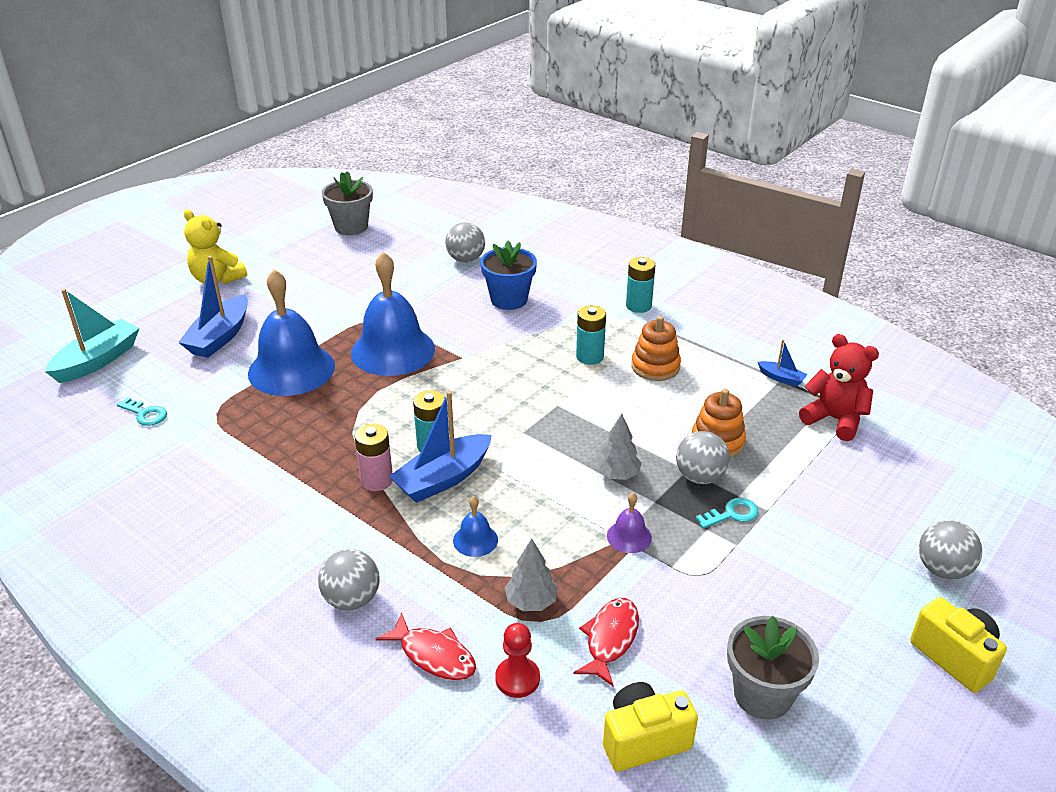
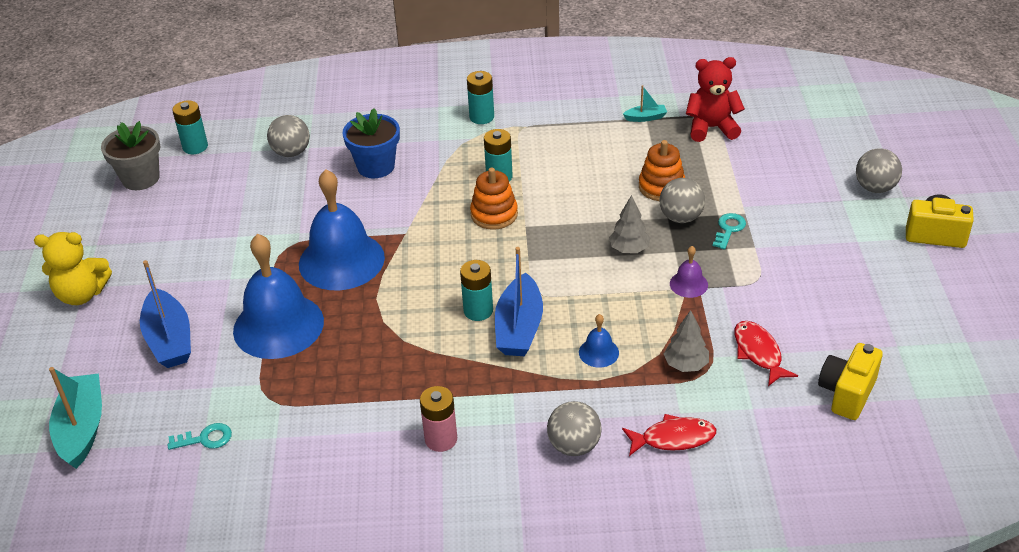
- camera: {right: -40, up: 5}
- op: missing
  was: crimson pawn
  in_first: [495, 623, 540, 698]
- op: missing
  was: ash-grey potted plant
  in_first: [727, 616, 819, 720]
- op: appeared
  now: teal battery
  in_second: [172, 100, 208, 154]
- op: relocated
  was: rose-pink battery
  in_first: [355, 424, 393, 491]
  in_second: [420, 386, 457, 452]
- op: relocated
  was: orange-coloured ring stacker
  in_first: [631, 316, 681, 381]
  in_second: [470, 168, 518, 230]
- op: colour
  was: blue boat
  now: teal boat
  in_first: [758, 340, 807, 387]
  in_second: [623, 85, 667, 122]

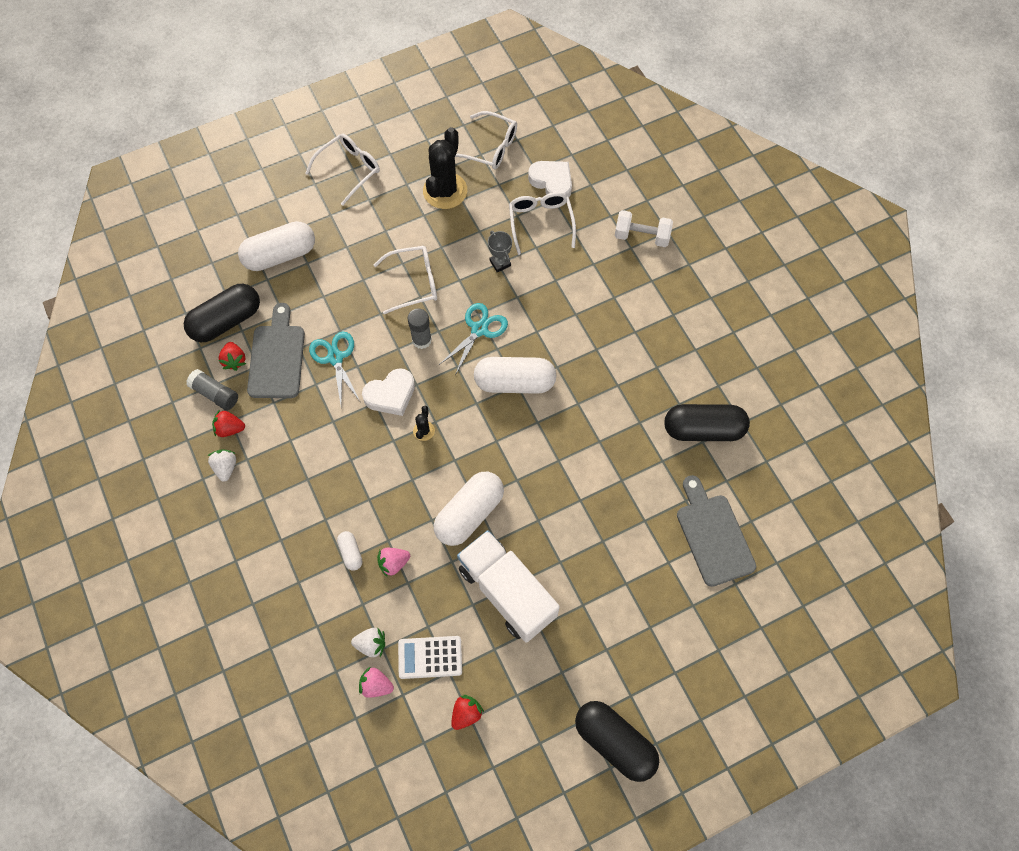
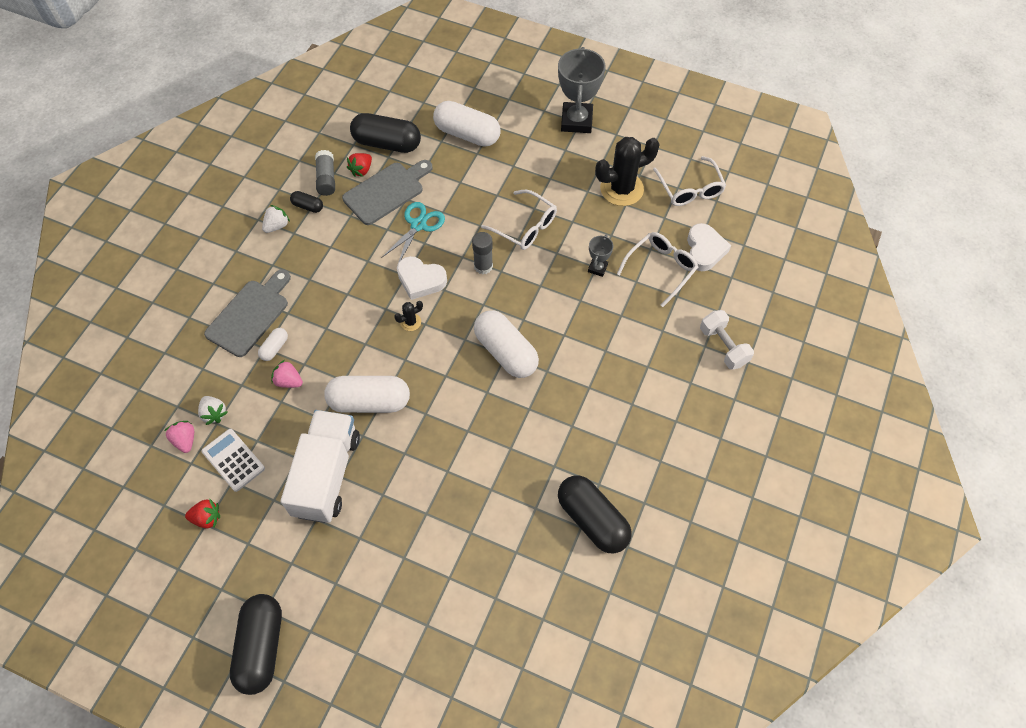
- camera: {right: 50, up: -5}
- op: missing
  was: teal scissors
  in_first: [439, 303, 508, 375]
- op: relocated
  was: ash-grey bread board
  in_first: [677, 475, 756, 587]
  in_second: [204, 269, 291, 357]
- op: exchanged
  was: crimson berry
  now: jet-black capsule
  in_first: [212, 409, 245, 437]
  in_second: [290, 191, 323, 213]
- op: exchanged
  was: snow-white spectacles
  now: ash-grey prize cup
  in_first: [305, 134, 380, 205]
  in_second: [558, 47, 606, 133]

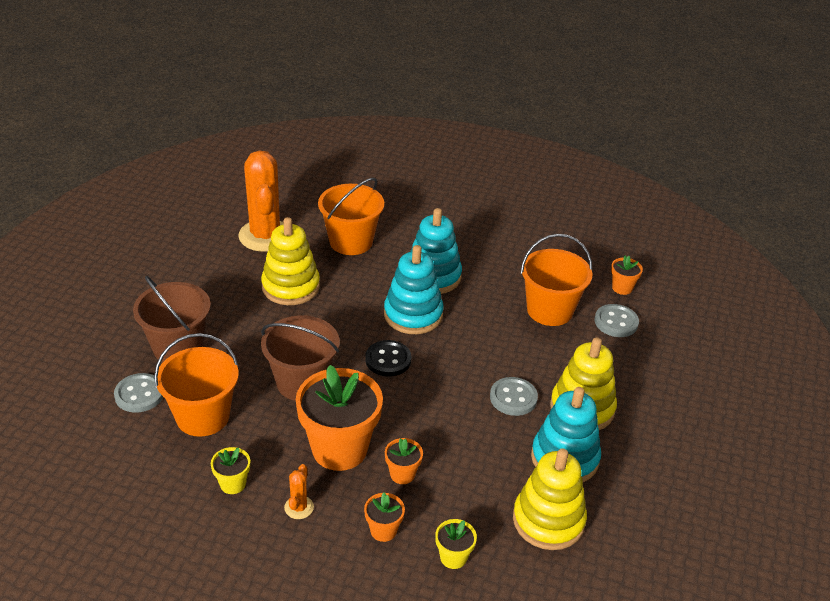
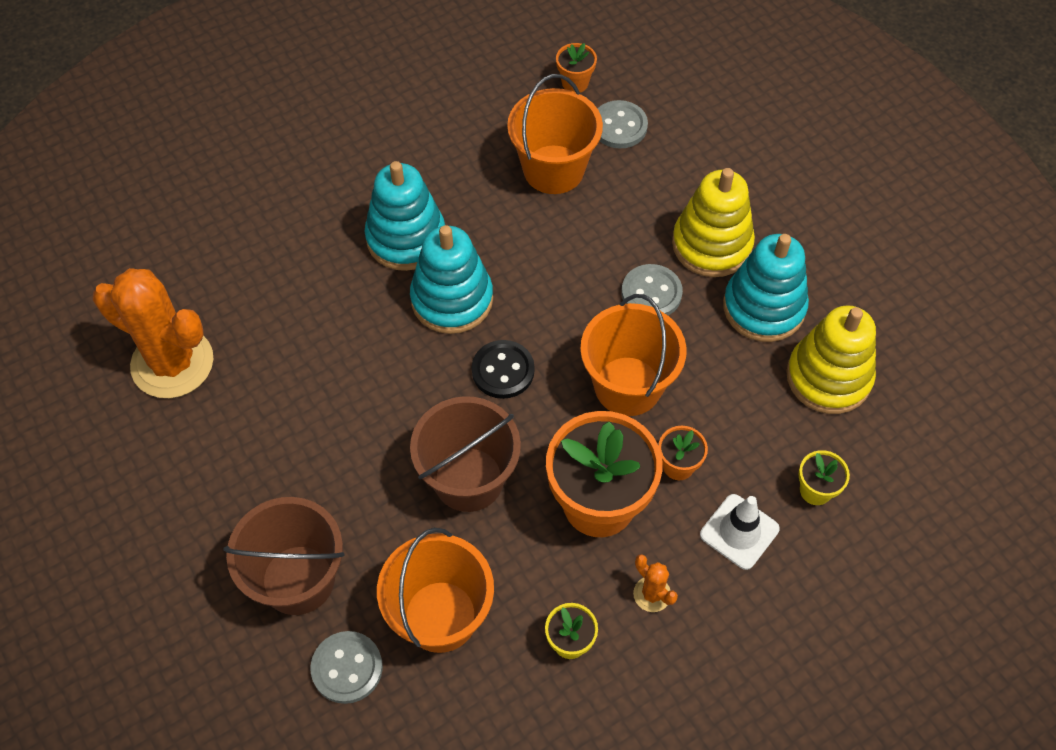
- camera: {right: -50, up: 20}
- op: missing
  was: bright yellow ring stacker
  in_first: [261, 217, 320, 305]
- op: relocated
  was: orange-coloured sand bucket
  in_first: [318, 178, 384, 255]
  in_second: [580, 294, 687, 416]
- op: exchanged
  was: orange-coloured potted plant
  now: snow-white road cone
  in_first: [364, 493, 405, 542]
  in_second: [700, 494, 780, 570]

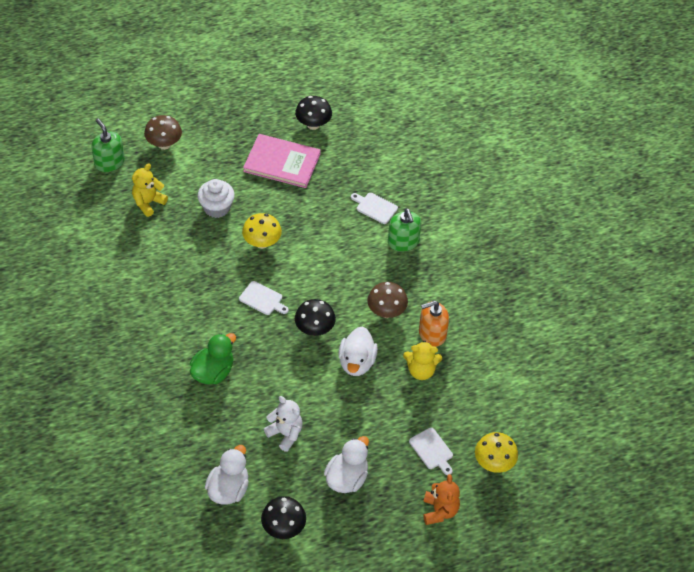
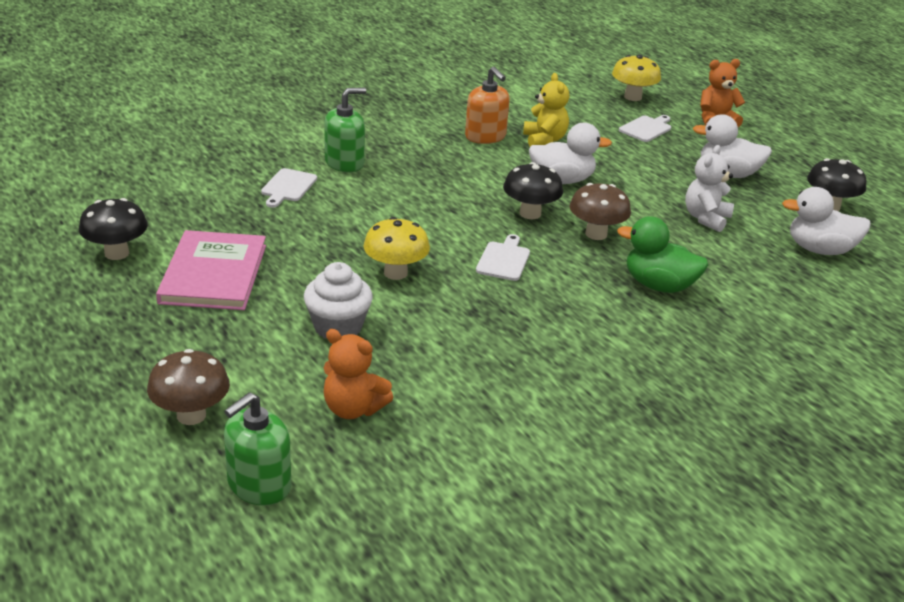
- camera: {right: -105, up: -20}
- op: relocated
  was: russet toadstool
  in_first: [367, 282, 408, 318]
  in_second: [570, 183, 631, 240]
- op: colour
  was: bright yellow stuffed bear
  now: orange-coloured stuffed bear
  in_first: [132, 164, 168, 217]
  in_second: [324, 329, 393, 419]

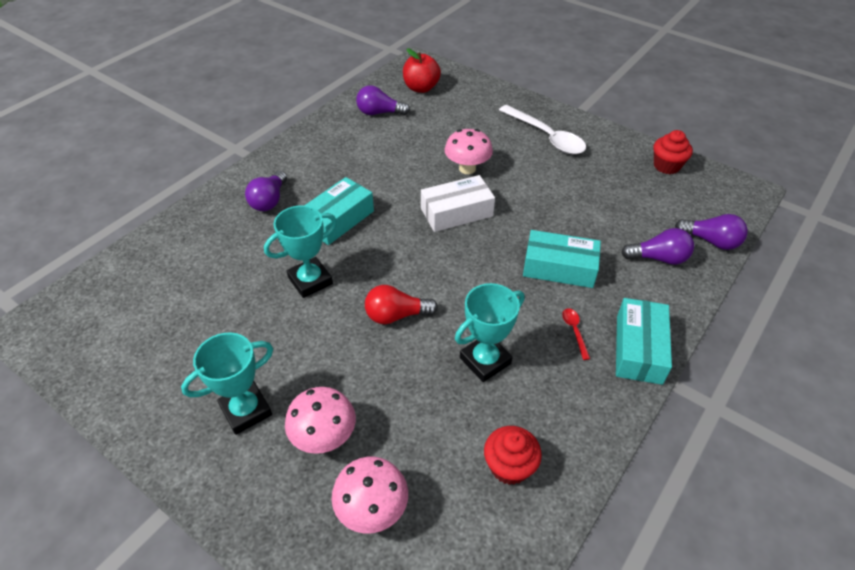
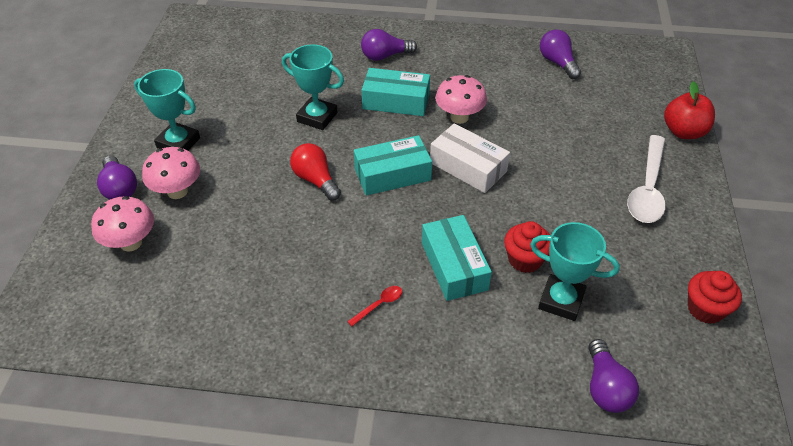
- camera: {right: 60, up: 0}
- op: relocated
  was: crimson toy apple
  in_first: [403, 48, 441, 93]
  in_second: [664, 81, 715, 139]
- op: relocated
  was: rose-pink toadstool
  in_first: [444, 129, 493, 174]
  in_second: [435, 75, 487, 124]
- op: relocated
  was: teal prize cup
  in_first: [455, 283, 525, 382]
  in_second: [530, 222, 620, 321]
- op: relocated
  was: crimson fairy cake
  in_first: [484, 426, 542, 485]
  in_second: [504, 221, 550, 273]
- op: relocated
  was: teal package
  in_first: [616, 298, 672, 385]
  in_second: [354, 135, 432, 196]
- op: relocated
  was: violet light bulb
  in_first: [621, 228, 694, 265]
  in_second: [97, 155, 137, 200]

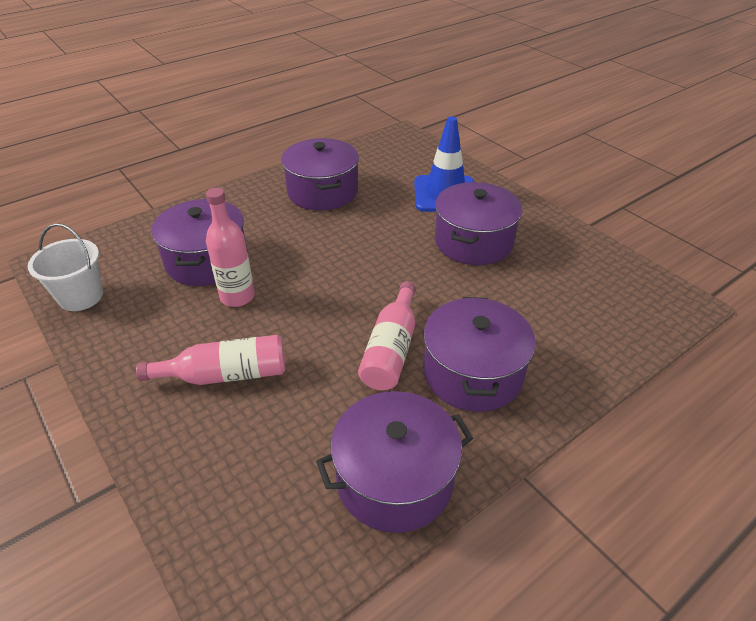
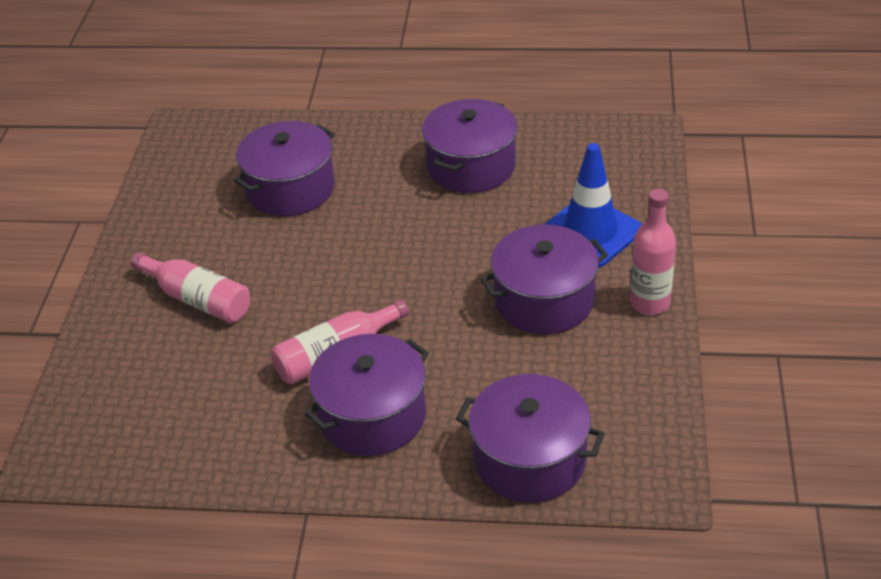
- camera: {right: 45, up: 0}
- op: missing
  was: snow-white sand bucket
  in_first: [28, 223, 103, 311]
- op: relocated
  was: rose-pink bottle
  in_first: [206, 188, 255, 307]
  in_second: [630, 189, 676, 315]
- op: relocated
  was: violet stockpot
  in_first: [316, 391, 473, 533]
  in_second: [456, 374, 605, 502]

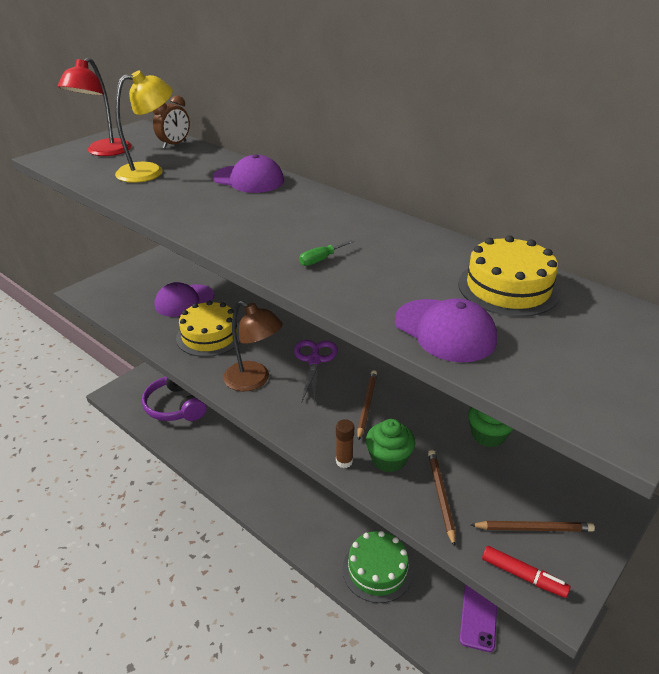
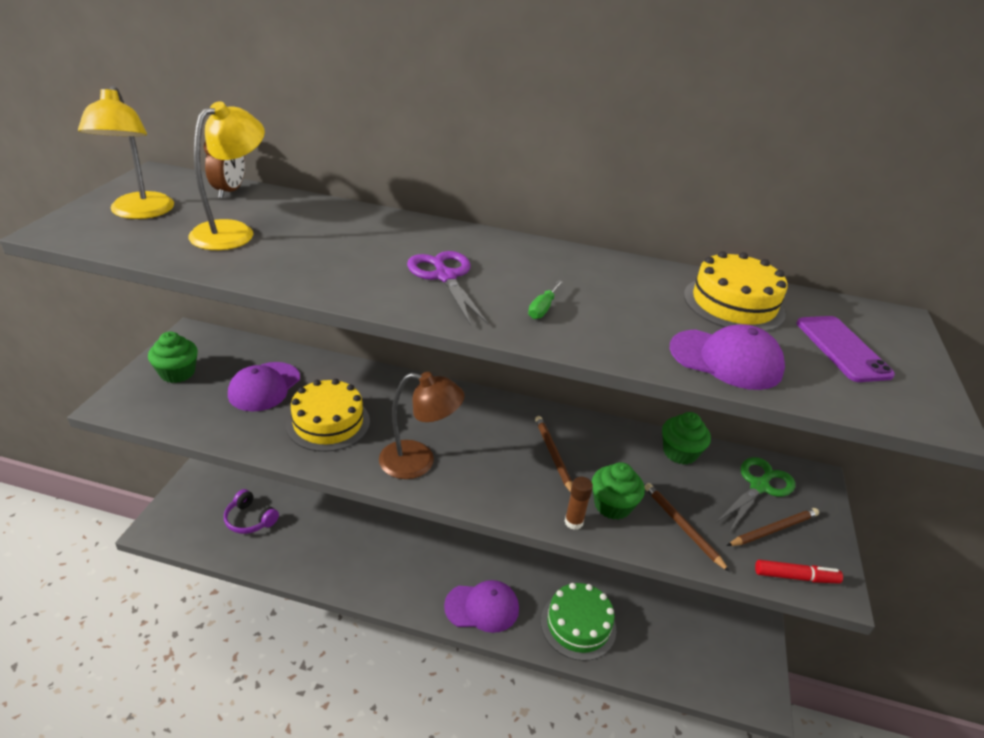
- camera: {right: -30, up: 0}
- op: appeared
  now: green fairy cake
  in_second: [148, 332, 198, 383]
- op: appeared
  now: green scissors
  in_second: [717, 457, 795, 532]
- op: relocated
  was: violet cap
  in_first: [213, 154, 284, 193]
  in_second: [444, 580, 519, 633]
- op: relocated
  was: violet scissors
  in_first: [294, 340, 338, 404]
  in_second: [407, 251, 489, 326]
- op: relocated
  was: violet mobile phone
  in_first: [459, 584, 497, 652]
  in_second: [797, 316, 895, 382]
- op: colour
  was: crimson desk lamp
  now: bright yellow desk lamp
  in_first: [57, 57, 132, 156]
  in_second: [78, 85, 174, 219]
- op: size
  was: violet over-ear headphones
  in_first: [142, 376, 207, 421]
  in_second: [224, 489, 279, 534]
  ratio: 0.61

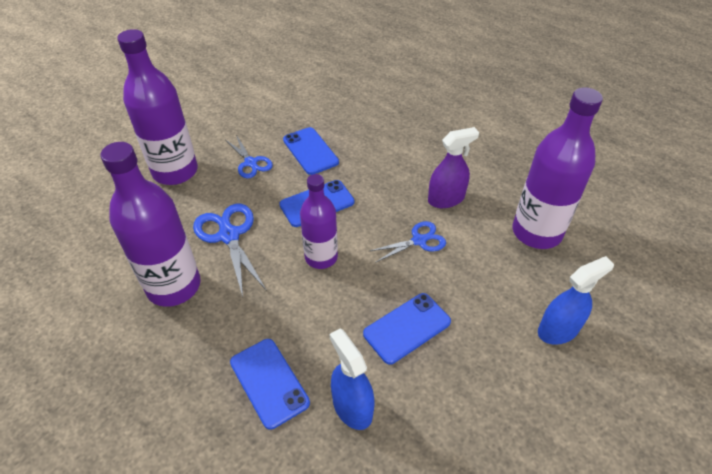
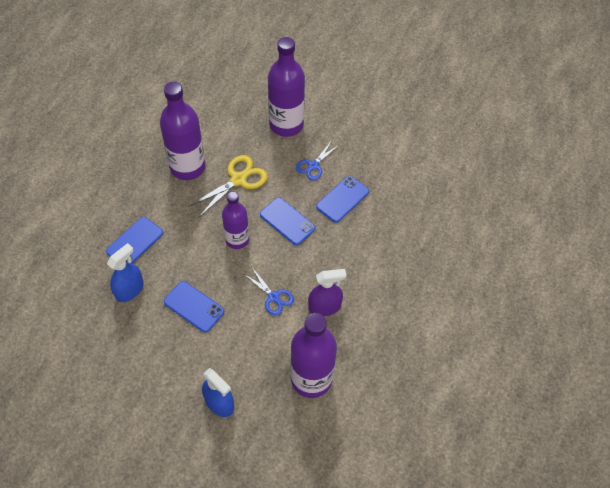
- camera: {right: 70, up: 10}
- op: colour
  was: blue scissors
  now: bright yellow scissors
  in_first: [193, 204, 267, 297]
  in_second: [188, 155, 268, 217]
- op: spun
  was: violet spray cleaner
  in_first: [428, 127, 479, 208]
  in_second: [308, 269, 346, 316]
  clockwise: -60

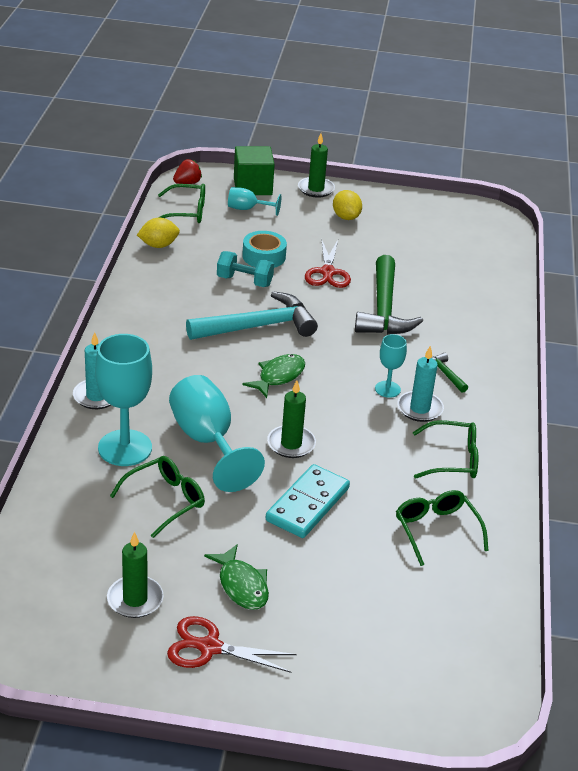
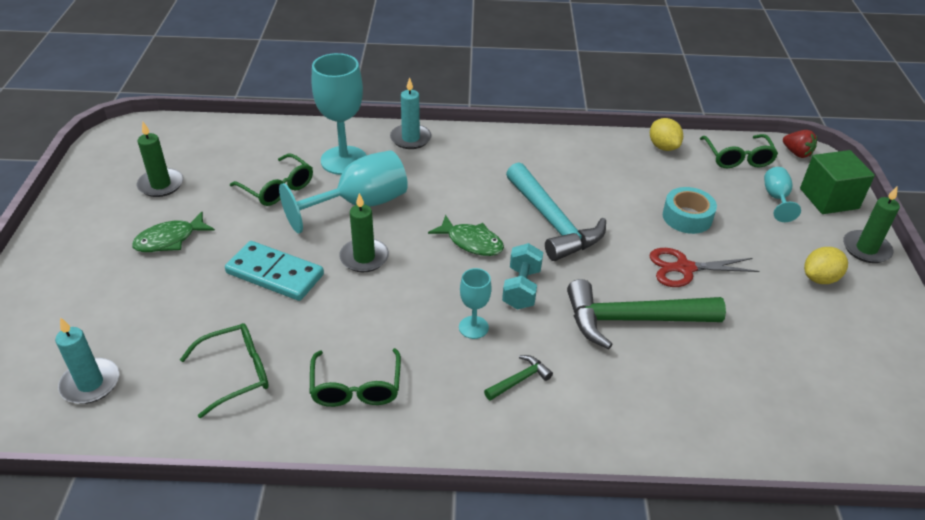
- camera: {right: 85, up: 5}
- op: missing
  was: crimson scissors
  in_first: [167, 616, 296, 673]
- op: relocated
  was: teal dumbbell
  in_first: [217, 251, 274, 287]
  in_second: [502, 243, 543, 309]
- op: relocated
  was: teal wax candle
  in_first: [397, 346, 444, 422]
  in_second: [55, 317, 119, 404]

